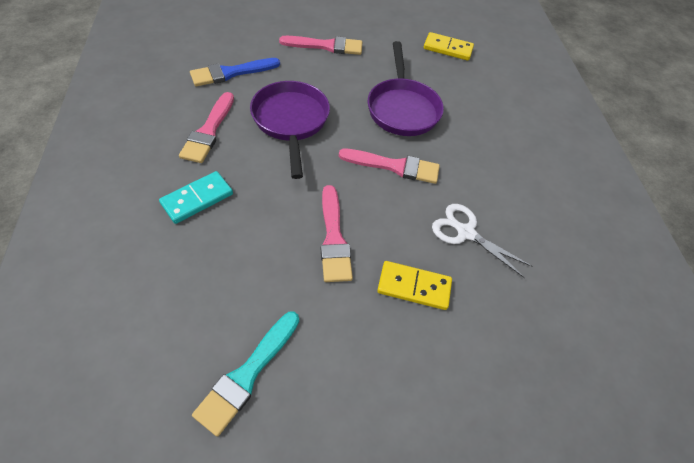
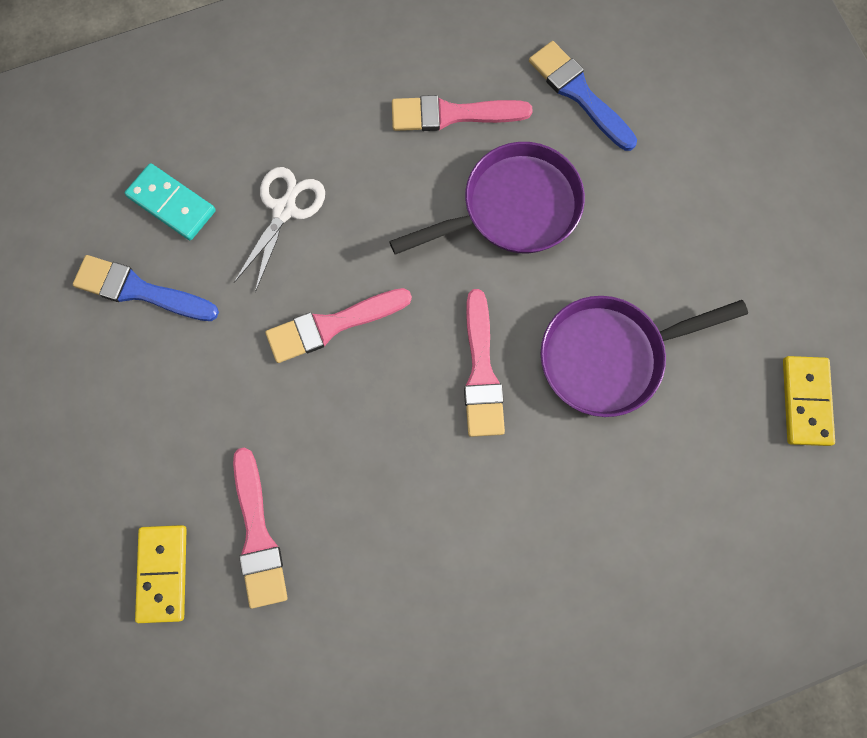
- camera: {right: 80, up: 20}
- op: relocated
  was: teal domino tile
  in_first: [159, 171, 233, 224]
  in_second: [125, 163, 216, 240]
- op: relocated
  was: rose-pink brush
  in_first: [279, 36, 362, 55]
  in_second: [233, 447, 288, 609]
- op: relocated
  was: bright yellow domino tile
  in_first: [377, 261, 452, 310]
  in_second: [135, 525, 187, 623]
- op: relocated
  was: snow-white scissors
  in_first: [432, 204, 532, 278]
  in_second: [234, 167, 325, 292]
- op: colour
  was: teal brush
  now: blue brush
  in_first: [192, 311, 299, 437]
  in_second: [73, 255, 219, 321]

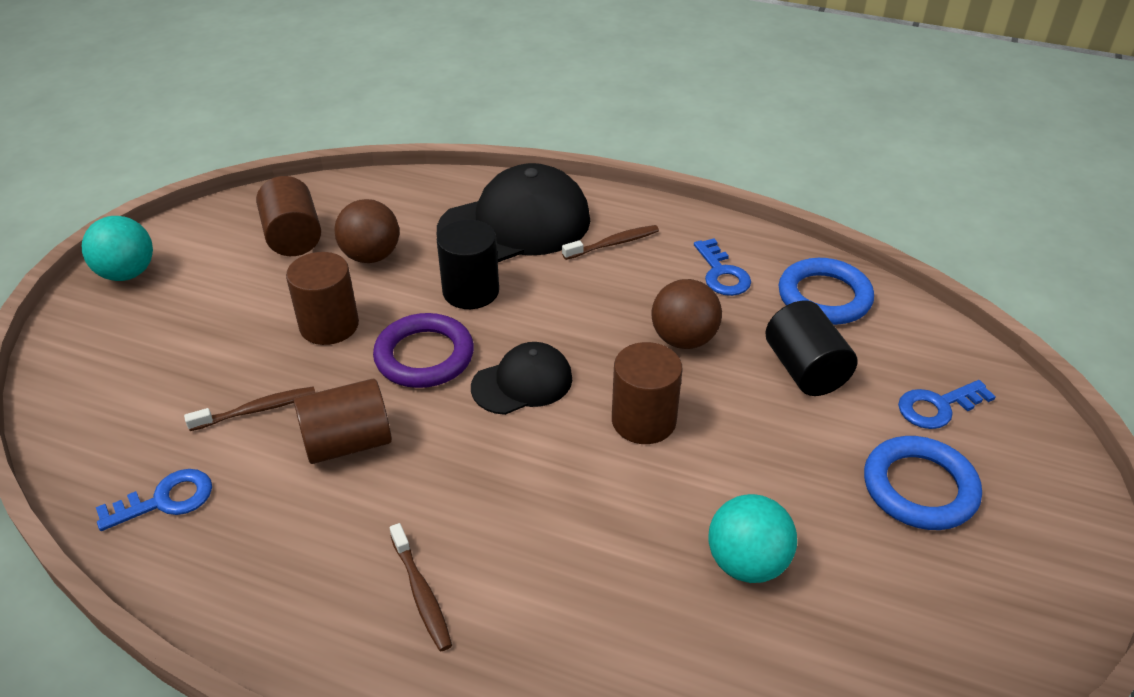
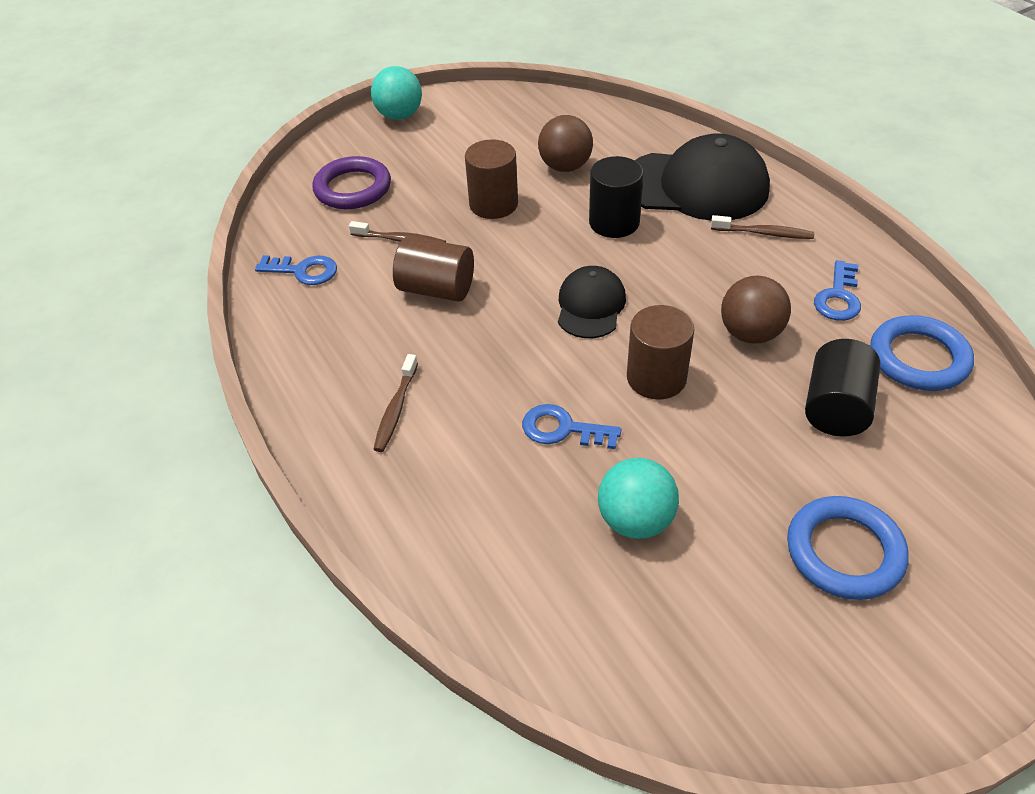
- camera: {right: 40, up: 5}
- op: missing
  was: russet solid cylinder
  in_first: [256, 176, 321, 256]
- op: relocated
  was: violet ring
  in_first: [373, 313, 474, 388]
  in_second: [312, 156, 391, 209]
- op: relocated
  was: blue latchkey
  in_first: [898, 380, 996, 429]
  in_second: [522, 404, 621, 449]
- op: spun
  was: jet-black cap
  in_first: [471, 342, 572, 415]
  in_second: [558, 266, 626, 338]
  clockwise: -90

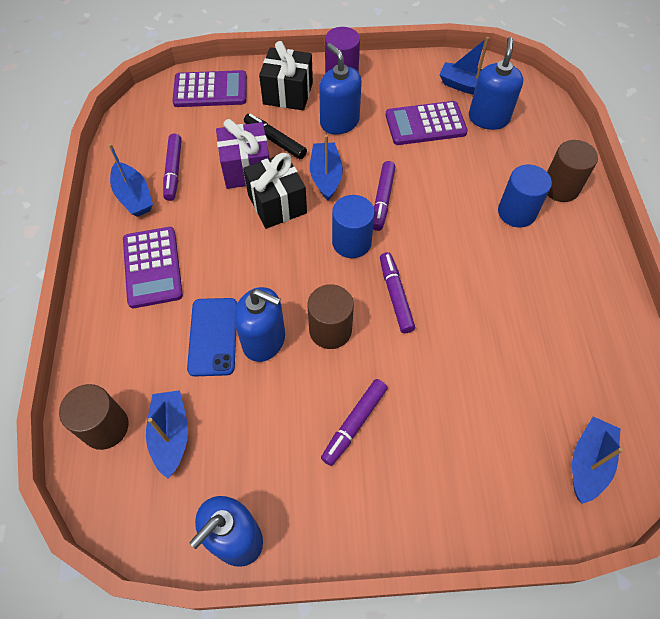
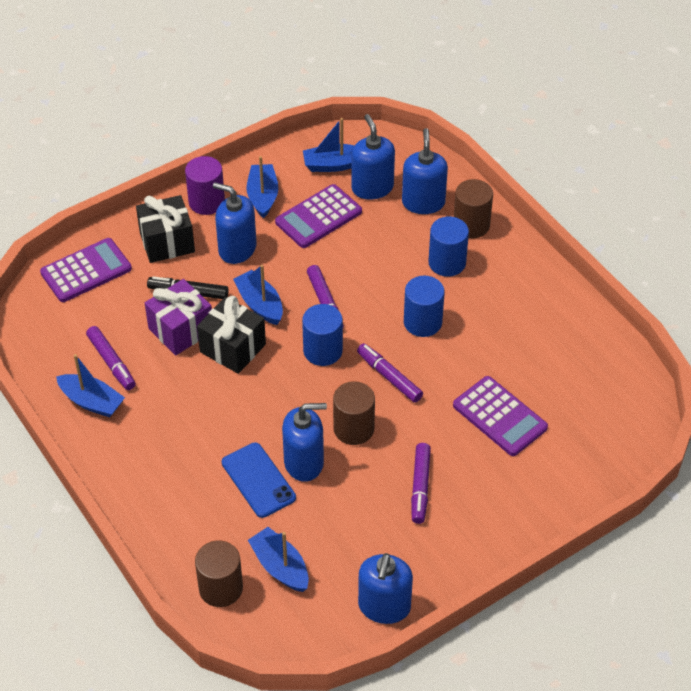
- camera: {right: -30, up: -10}
- op: appeared
  now: blue pump bottle
  in_second: [402, 128, 448, 214]
- op: appeared
  now: blue solid cylinder
  in_second: [404, 276, 445, 337]
- op: relocated
  was: violet adding machine
  in_first: [123, 227, 183, 308]
  in_second: [453, 376, 548, 456]
- op: relocated
  was: blue boat
  in_first: [572, 416, 623, 504]
  in_second: [246, 156, 278, 219]

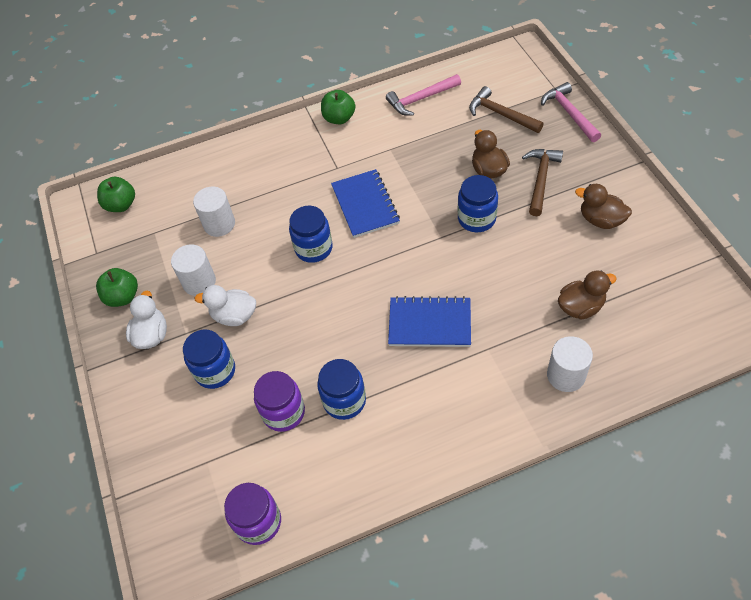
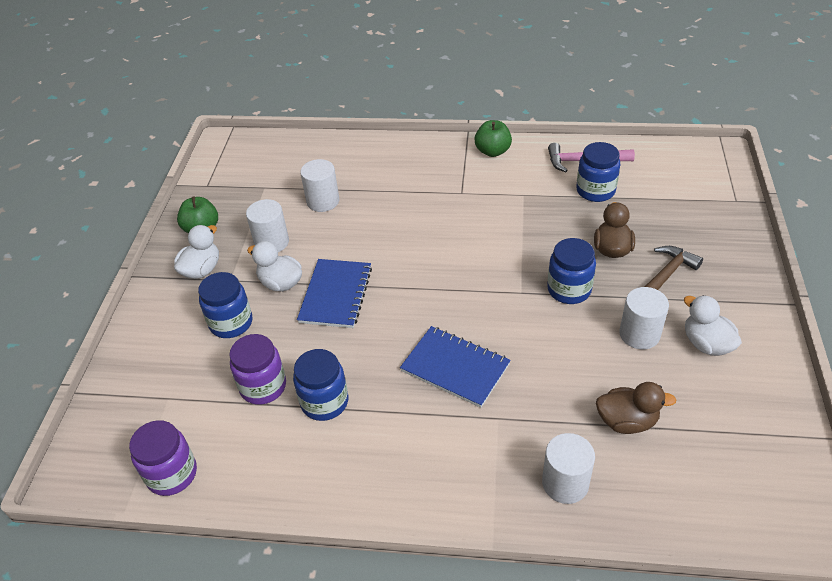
- camera: {right: 25, up: -10}
- op: missing
  was: green toy apple
  in_first: [97, 176, 135, 212]
- op: missing
  was: russet claw hammer
  in_first: [469, 86, 544, 133]
- op: missing
  was: rose-pink claw hammer
  in_first: [541, 82, 601, 142]
- op: appeared
  now: snow-white solid cylinder
  in_second: [619, 287, 669, 350]
- op: relocated
  was: blue jam jar
  in_first: [289, 206, 333, 263]
  in_second: [576, 142, 620, 202]
- op: relocated
  was: blue notebook
  in_first: [331, 169, 400, 238]
  in_second: [297, 259, 372, 328]
- op: colour
  was: russet toy duck
  now: snow-white toy duck
  in_first: [575, 184, 632, 229]
  in_second: [684, 295, 742, 356]

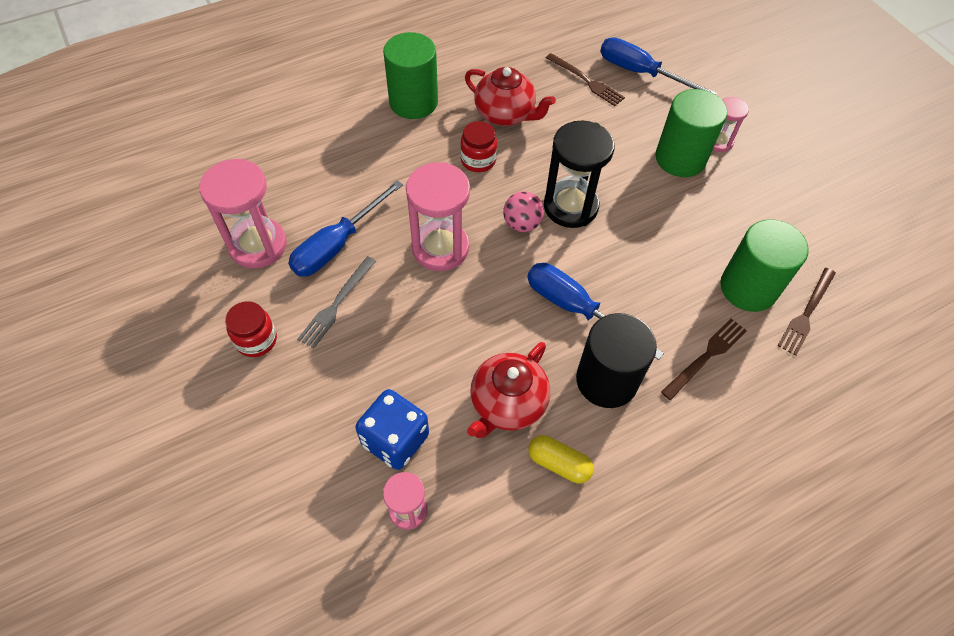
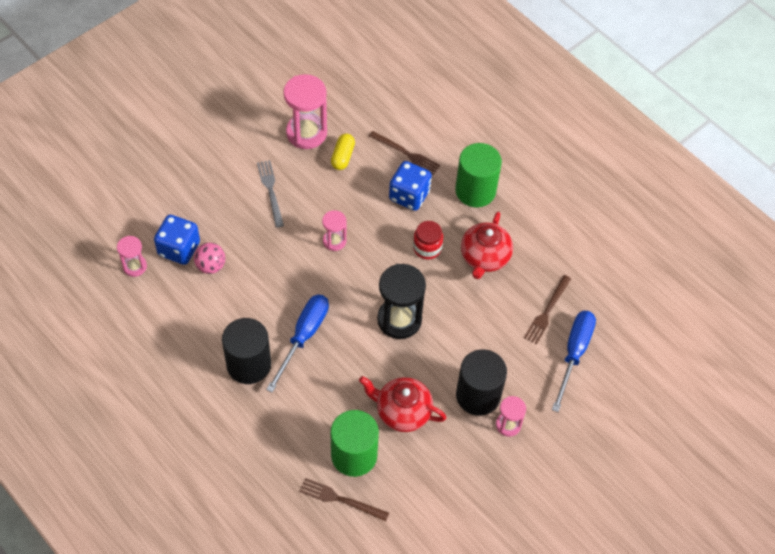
- camera: {right: 75, up: 0}
- op: missing
  was: crimson jam jar
  in_first: [225, 301, 277, 357]
- op: missing
  was: blue hand screwdriver
  in_first: [288, 180, 403, 277]
- op: appeared
  now: blue die
  in_second: [389, 161, 432, 211]
- op: relocated
  was: crimson china teapot
  in_first: [467, 342, 550, 438]
  in_second: [359, 376, 446, 432]
- op: relocated
  was: rose-pink sphere
  in_first: [503, 191, 544, 232]
  in_second: [194, 243, 225, 274]
- op: relocated
  was: bright yellow capsule
  in_first: [528, 435, 594, 483]
  in_second: [331, 134, 355, 170]
- op: relocated
  was: russet table fork
  in_first: [661, 318, 747, 400]
  in_second: [369, 131, 440, 175]
- op: colour
  was: green solid cylinder
  now: jet-black solid cylinder
  in_first: [656, 89, 727, 177]
  in_second: [456, 349, 507, 416]
- op: spun
  was: ash-grey table fork
  in_first: [298, 256, 376, 348]
  in_second: [257, 160, 284, 228]
  clockwise: 60
- op: size
  was: rose-pink sand timer
  in_first: [406, 162, 470, 271]
  in_second: [322, 210, 347, 251]
  ratio: 0.55

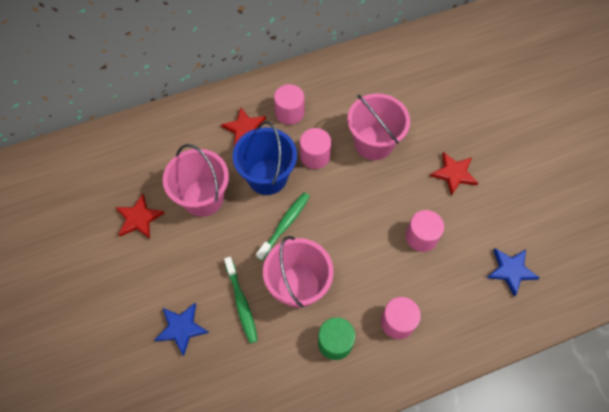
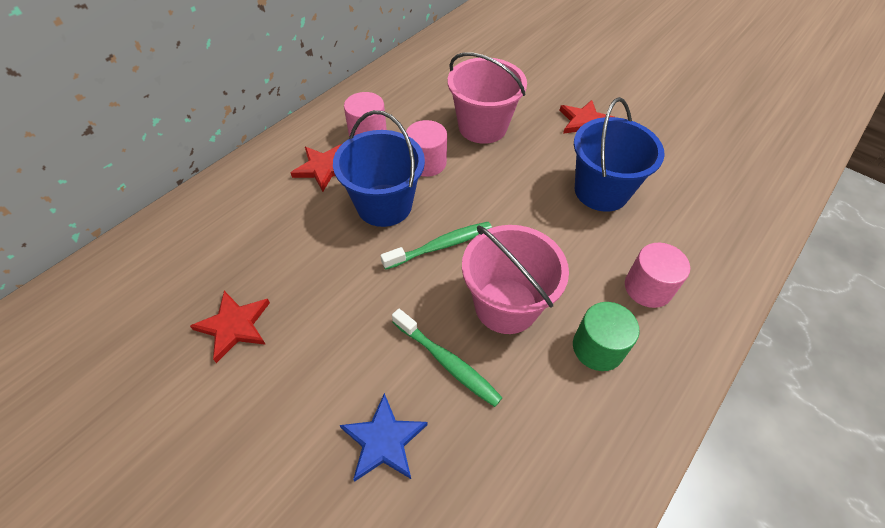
- camera: {right: -30, up: -10}
- op: missing
  was: rose-pink sand bucket
  in_first: [163, 144, 229, 217]
- op: missing
  was: blue star
  in_first: [487, 248, 540, 297]
- op: exchanged
  was: rose-pink solid cylinder
  now: blue sand bucket
  in_first: [406, 210, 444, 252]
  in_second: [574, 97, 665, 212]
- op: spun
  was: green dental brush
  in_first: [256, 192, 310, 261]
  in_second: [380, 222, 492, 270]
  clockwise: 60

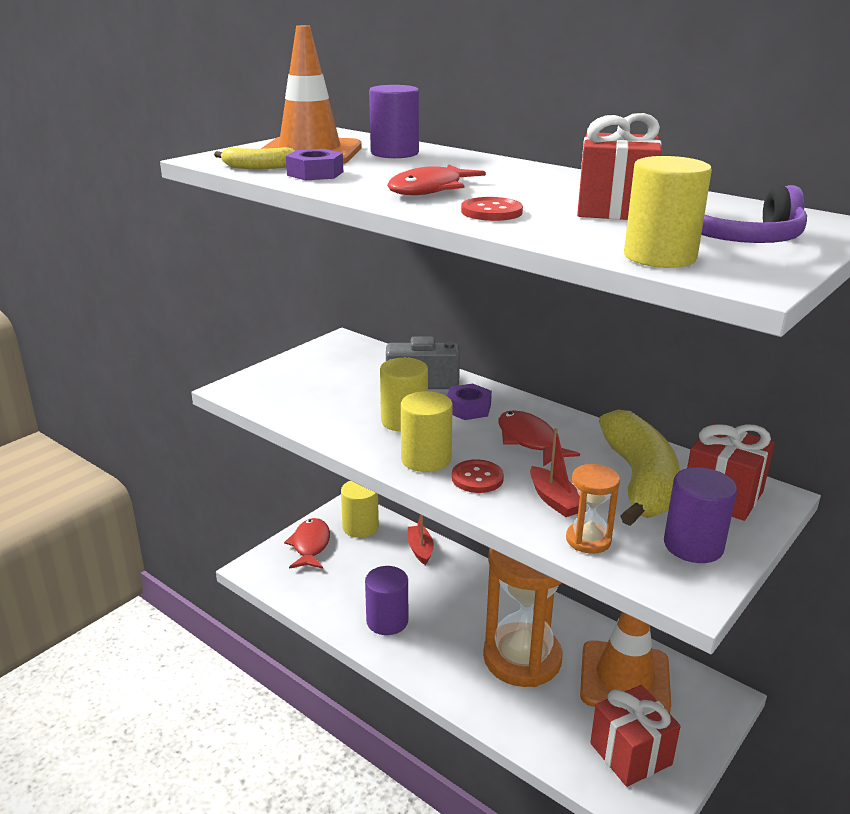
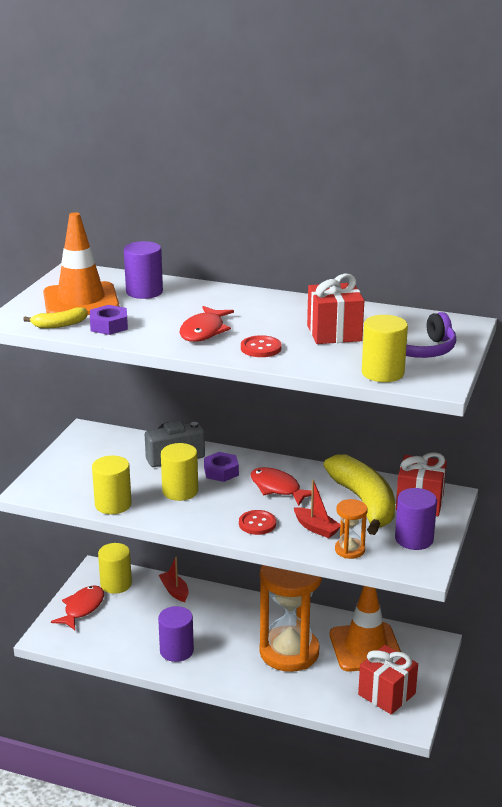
- camera: {right: -20, up: 0}
- op: relocated
  was: bright yellow solid cylinder
  in_first: [401, 391, 453, 472]
  in_second: [92, 456, 132, 514]
- op: spun
  was: crimson fish figure
  in_first: [284, 518, 330, 569]
  in_second: [51, 585, 104, 630]
  clockwise: 45

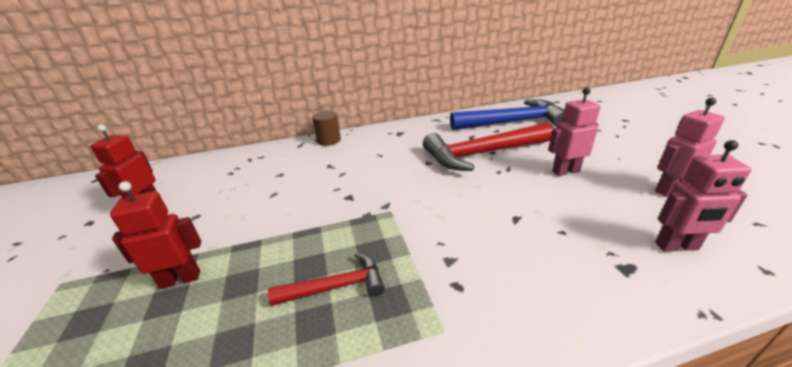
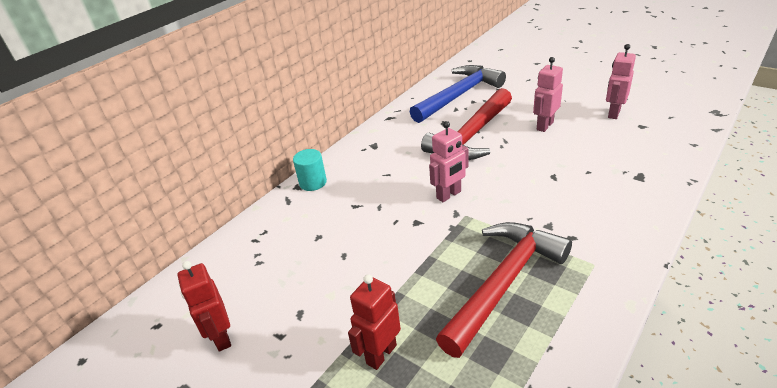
- camera: {right: -35, up: 5}
- op: relocated
  was: rose-pink robot
  in_first: [655, 140, 751, 252]
  in_second: [429, 121, 469, 202]
- op: colour
  was: russet solid cylinder
  now: teal solid cylinder
  in_first: [312, 111, 341, 146]
  in_second: [293, 149, 327, 191]
- op: size
  was: crimson claw hammer
  in_first: [268, 253, 385, 306]
  in_second: [436, 222, 572, 358]
  ratio: 1.92

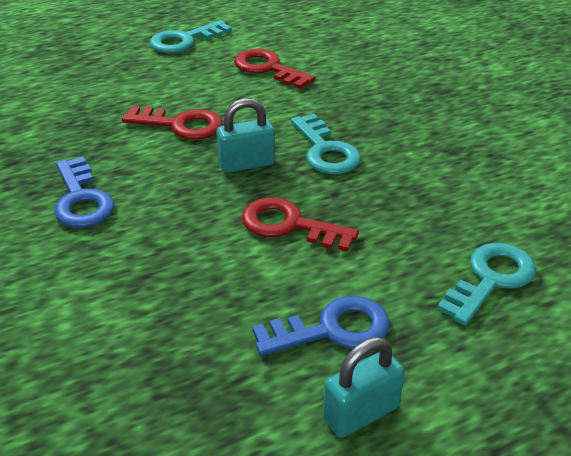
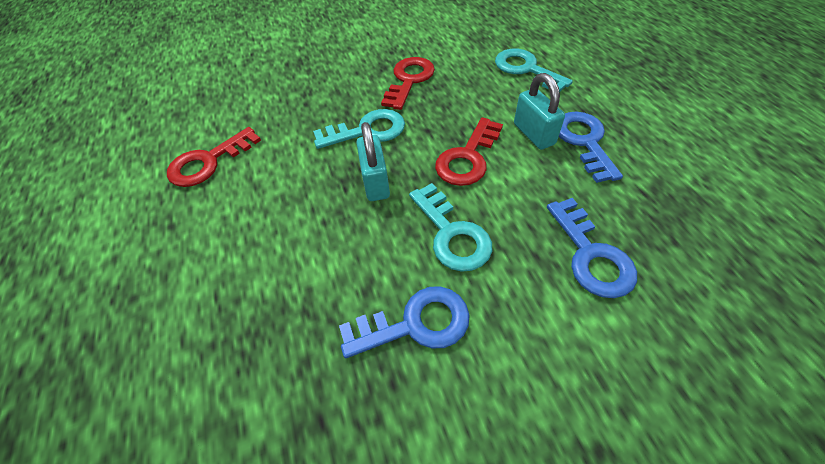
- camera: {right: -80, up: 15}
- op: appeared
  now: blue latchkey
  in_second: [547, 198, 637, 298]
- op: relocated
  was: crimson latchkey
  in_first: [122, 106, 223, 140]
  in_second: [381, 57, 435, 110]
- op: relocated
  was: teal latchkey
  in_first: [150, 20, 232, 53]
  in_second: [409, 183, 492, 272]
- op: relocated
  was: teal small lock
  in_first: [323, 337, 405, 438]
  in_second: [514, 73, 565, 150]

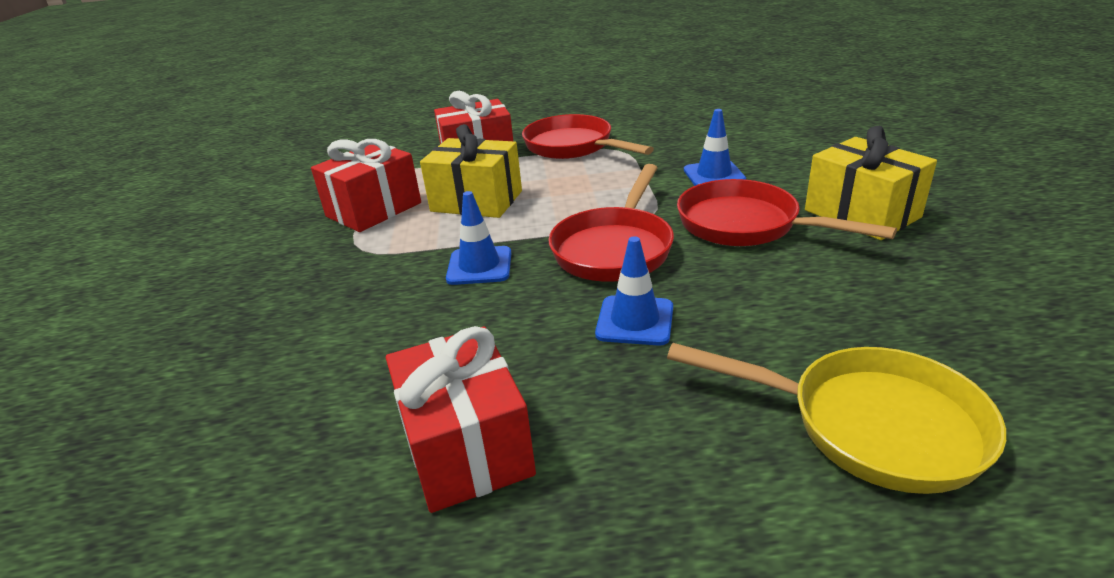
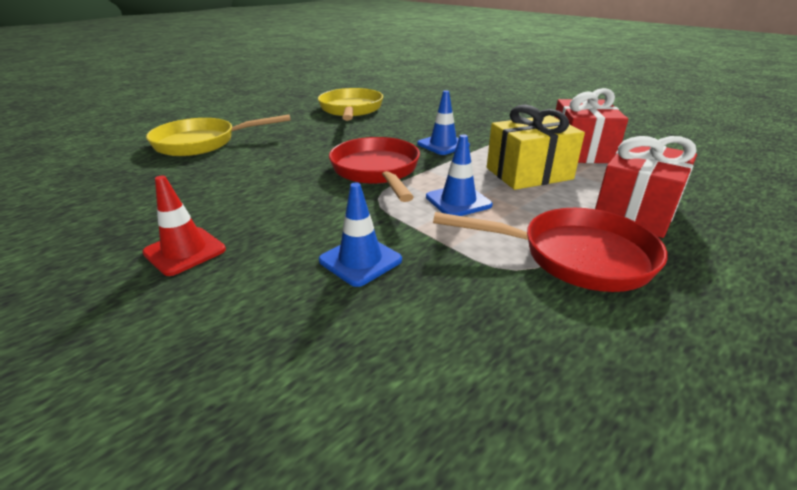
- camera: {right: 140, up: 0}
- op: missing
  was: crimson pan
  in_first: [677, 179, 897, 246]
- op: relocated
  was: blue road cone
  in_first: [595, 236, 673, 346]
  in_second: [426, 134, 493, 216]
- op: exchanged
  was: crimson gift
  now: bright yellow pan
  in_first: [386, 326, 536, 513]
  in_second: [318, 88, 383, 121]
- op: exchanged
  was: bright yellow gift
  now: crimson road cone
  in_first: [805, 126, 937, 240]
  in_second: [142, 176, 226, 276]

